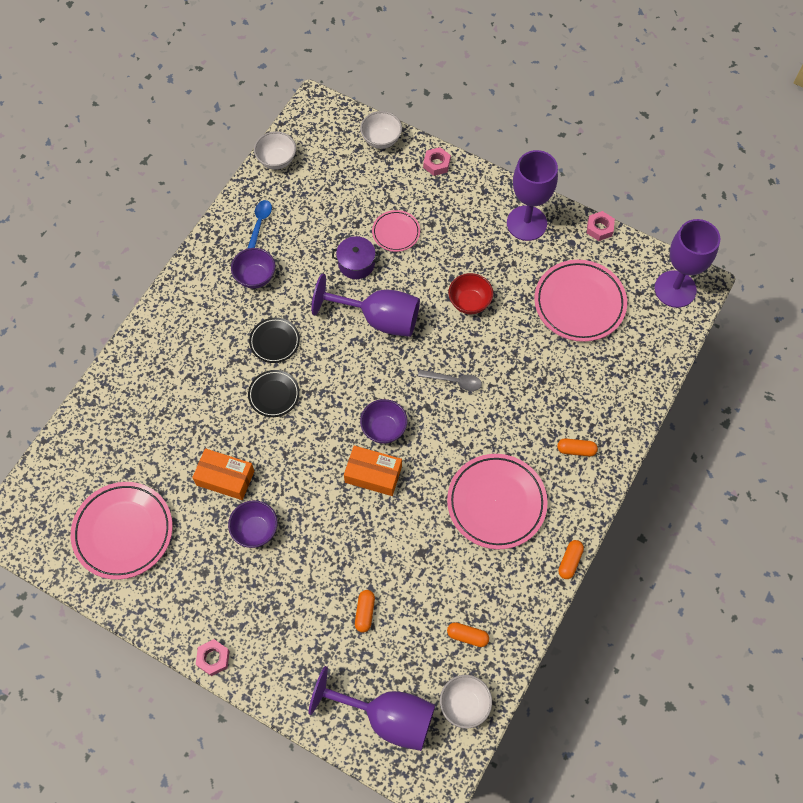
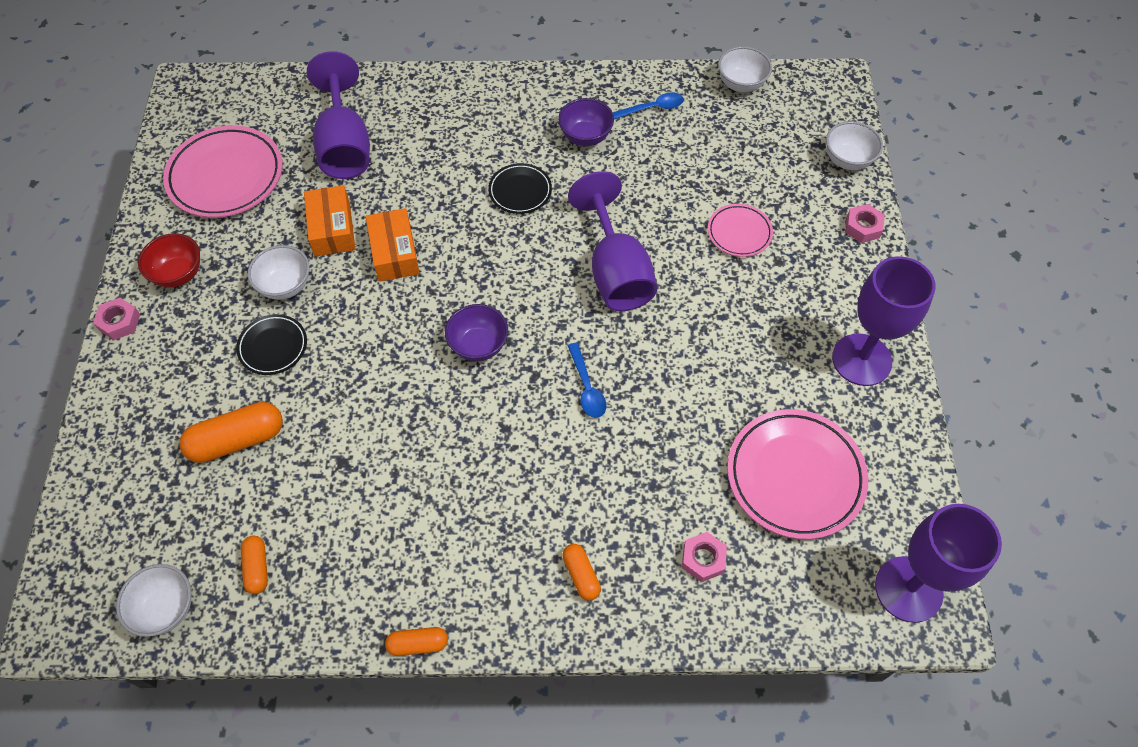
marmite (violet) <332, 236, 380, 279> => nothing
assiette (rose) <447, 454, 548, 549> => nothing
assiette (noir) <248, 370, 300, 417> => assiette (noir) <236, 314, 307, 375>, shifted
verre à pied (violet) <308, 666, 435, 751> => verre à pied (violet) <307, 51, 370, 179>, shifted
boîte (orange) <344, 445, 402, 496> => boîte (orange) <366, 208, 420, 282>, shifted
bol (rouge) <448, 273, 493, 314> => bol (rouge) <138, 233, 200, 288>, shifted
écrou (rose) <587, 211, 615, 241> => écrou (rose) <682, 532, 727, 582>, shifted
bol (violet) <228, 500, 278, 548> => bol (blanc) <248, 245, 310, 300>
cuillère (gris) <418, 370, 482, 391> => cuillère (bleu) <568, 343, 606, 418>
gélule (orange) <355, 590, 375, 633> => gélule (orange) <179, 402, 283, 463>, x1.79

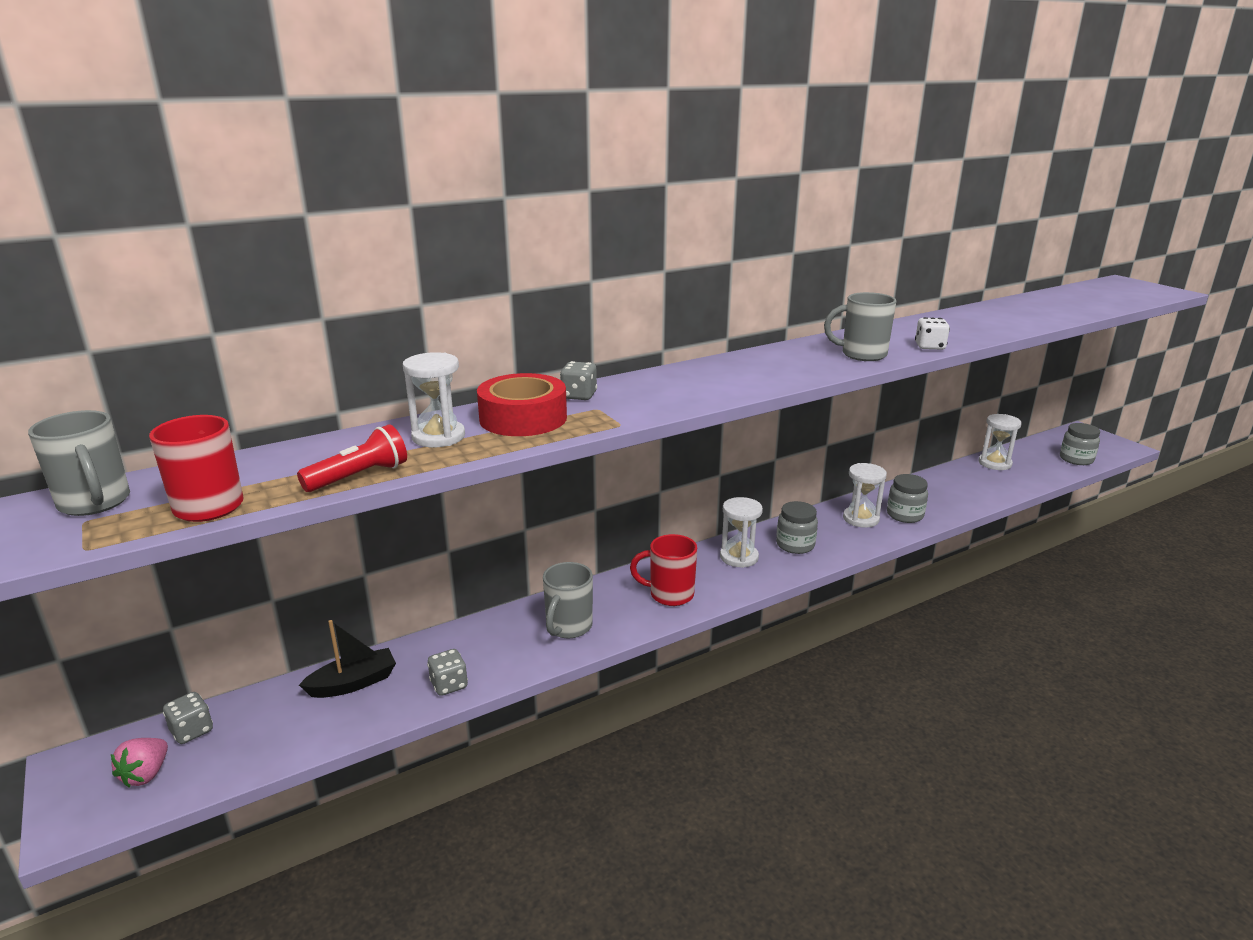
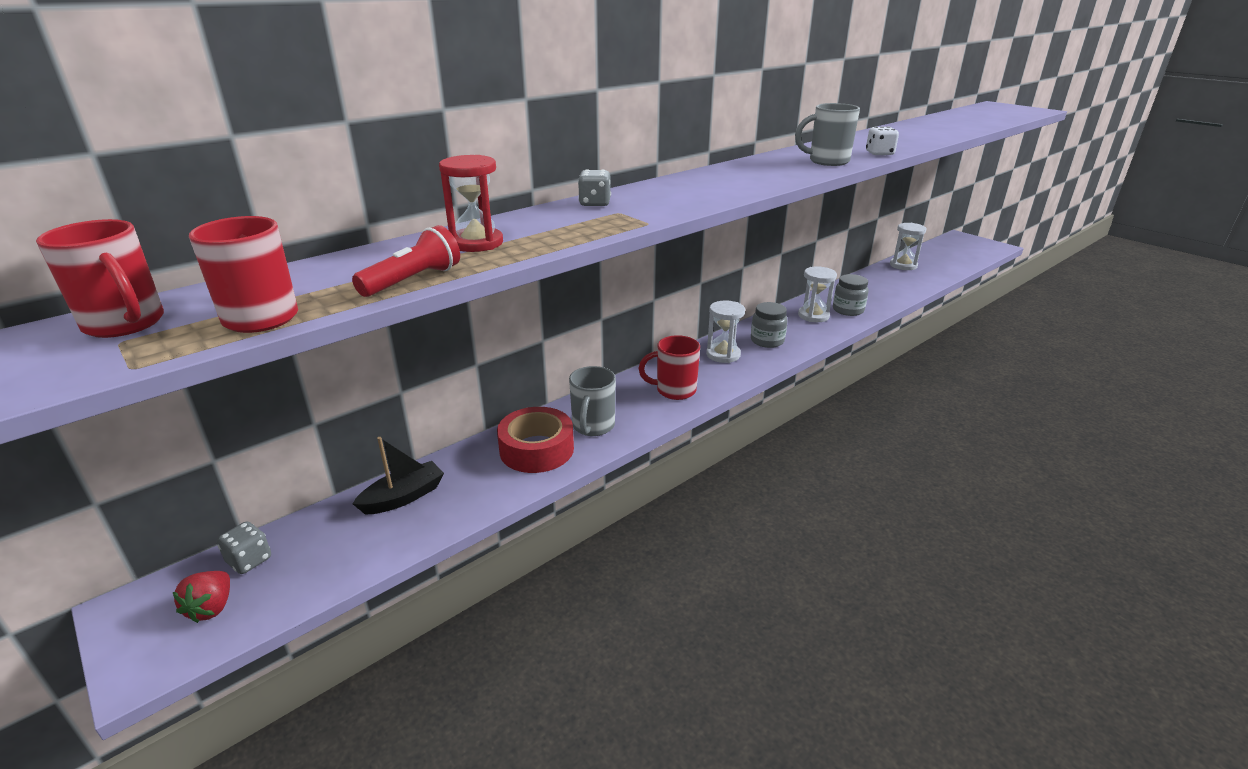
dé (gris) <427, 649, 468, 696> => nothing
bocal (gris) <1060, 423, 1100, 465> => nothing
ruban adhésif (rouge) <477, 373, 567, 436> => ruban adhésif (rouge) <497, 407, 574, 473>, shifted
tasse (gris) <28, 410, 130, 516> => tasse (rouge) <36, 219, 164, 338>
fraise (rose) <111, 738, 168, 787> => fraise (rouge) <173, 571, 230, 623>
sablier (blanc) <403, 352, 465, 447> => sablier (rouge) <439, 155, 503, 252>

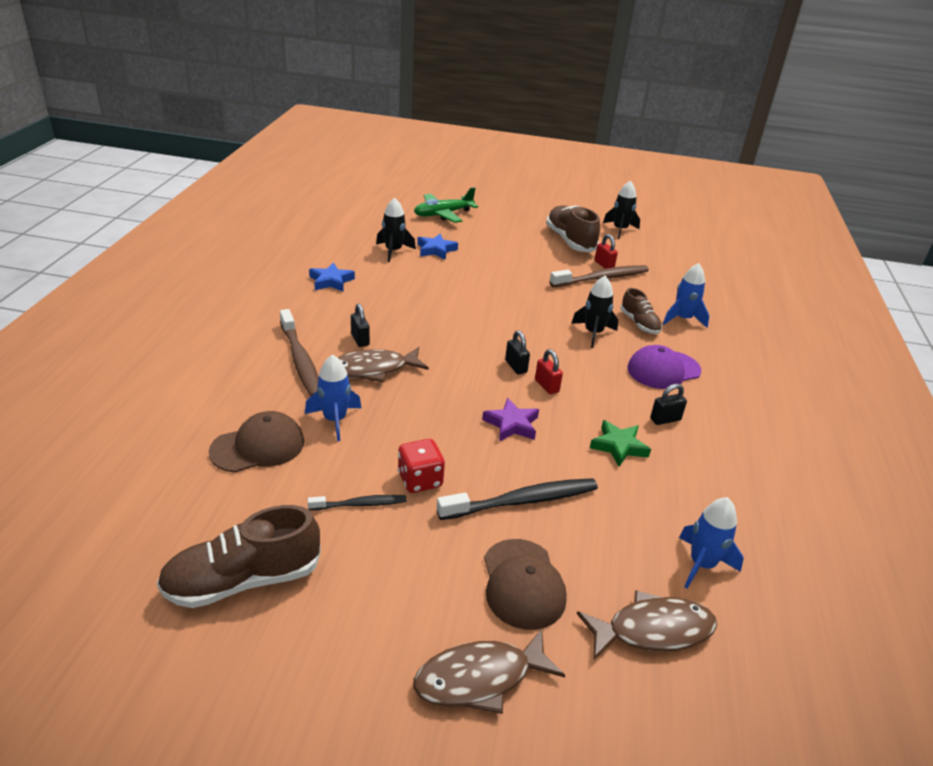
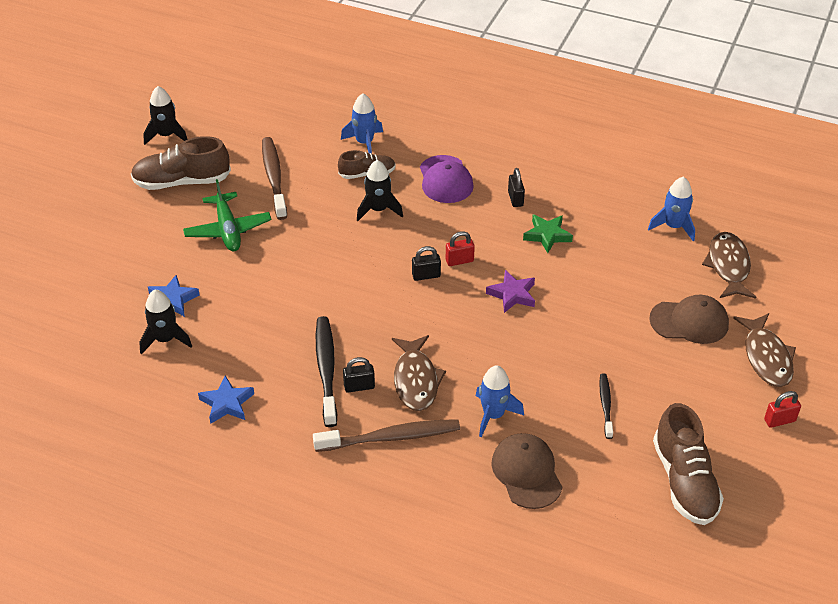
dé (rouge) <398, 439, 445, 493> => nothing
avion (vert) <414, 187, 478, 223> => avion (vert) <183, 179, 272, 251>, shifted
brosse à dents (noir) <437, 478, 598, 520> => brosse à dents (noir) <316, 316, 337, 427>, shifted
cadenas (rouge) <595, 234, 618, 269> => cadenas (rouge) <764, 391, 801, 428>, shifted

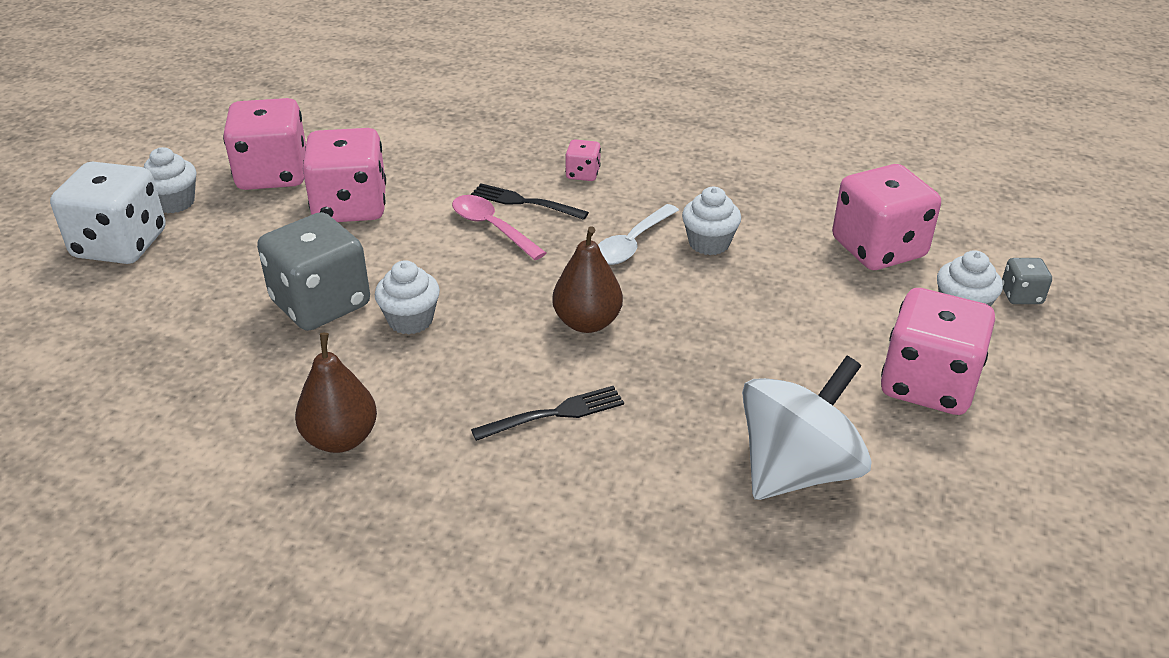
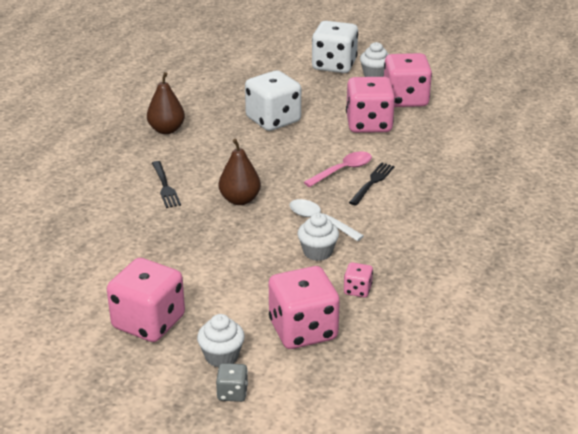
muffin (blanc) <375, 260, 440, 335> => nothing
toupie (blanc) <742, 356, 872, 500> => nothing
dé (rose) <565, 139, 601, 181> => dé (rose) <344, 262, 373, 297>, shifted
dé (gris) <257, 212, 370, 331> => dé (blanc) <245, 70, 301, 131>

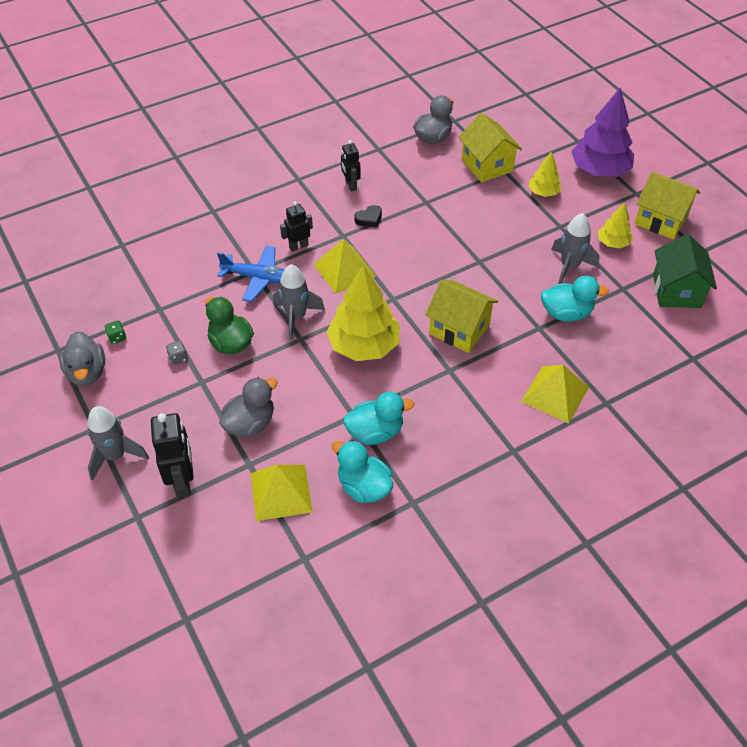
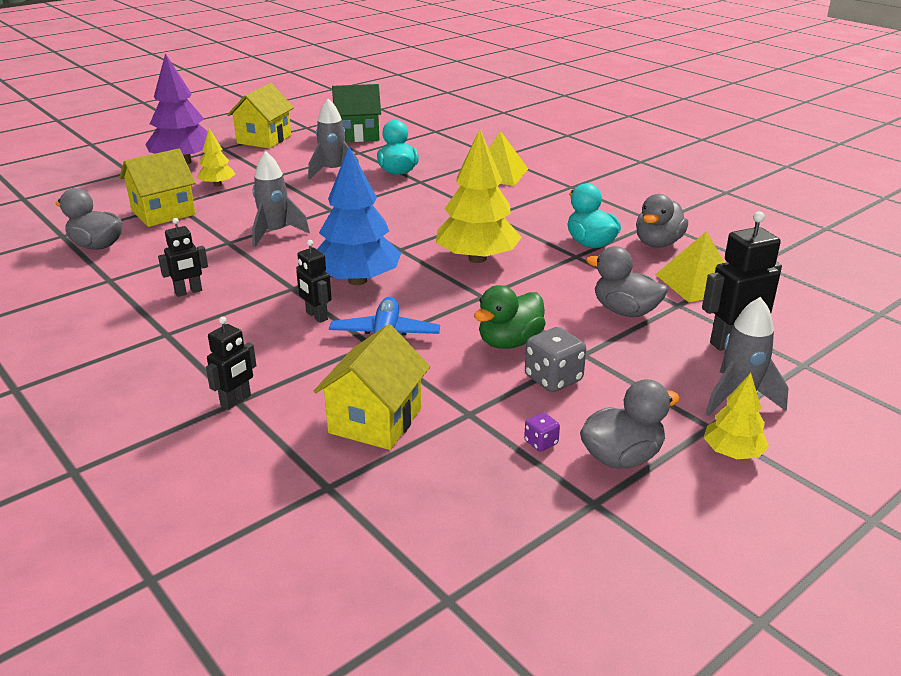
cœur (noir) <354, 205, 382, 227> => nothing
nothing => robot (noir) <206, 317, 257, 410>
fusée (gris) <273, 264, 325, 340> => fusée (gris) <252, 152, 310, 247>, shifted
maison (jaune) <425, 280, 498, 353> => maison (jaune) <314, 324, 430, 450>, shifted
arbre (jaune) <598, 202, 633, 248> => arbre (jaune) <704, 373, 769, 459>, shifted
pyramide (jaune) <314, 239, 376, 293> => arbre (bleu) <317, 147, 401, 285>
dé (vert) <105, 320, 126, 344> => dé (violet) <524, 413, 560, 451>
canard (turquoise) <332, 440, 393, 503> => canard (gris) <636, 194, 688, 248>
dé (gris) <166, 341, 188, 365> => dé (gris) <525, 327, 586, 392>, x1.90

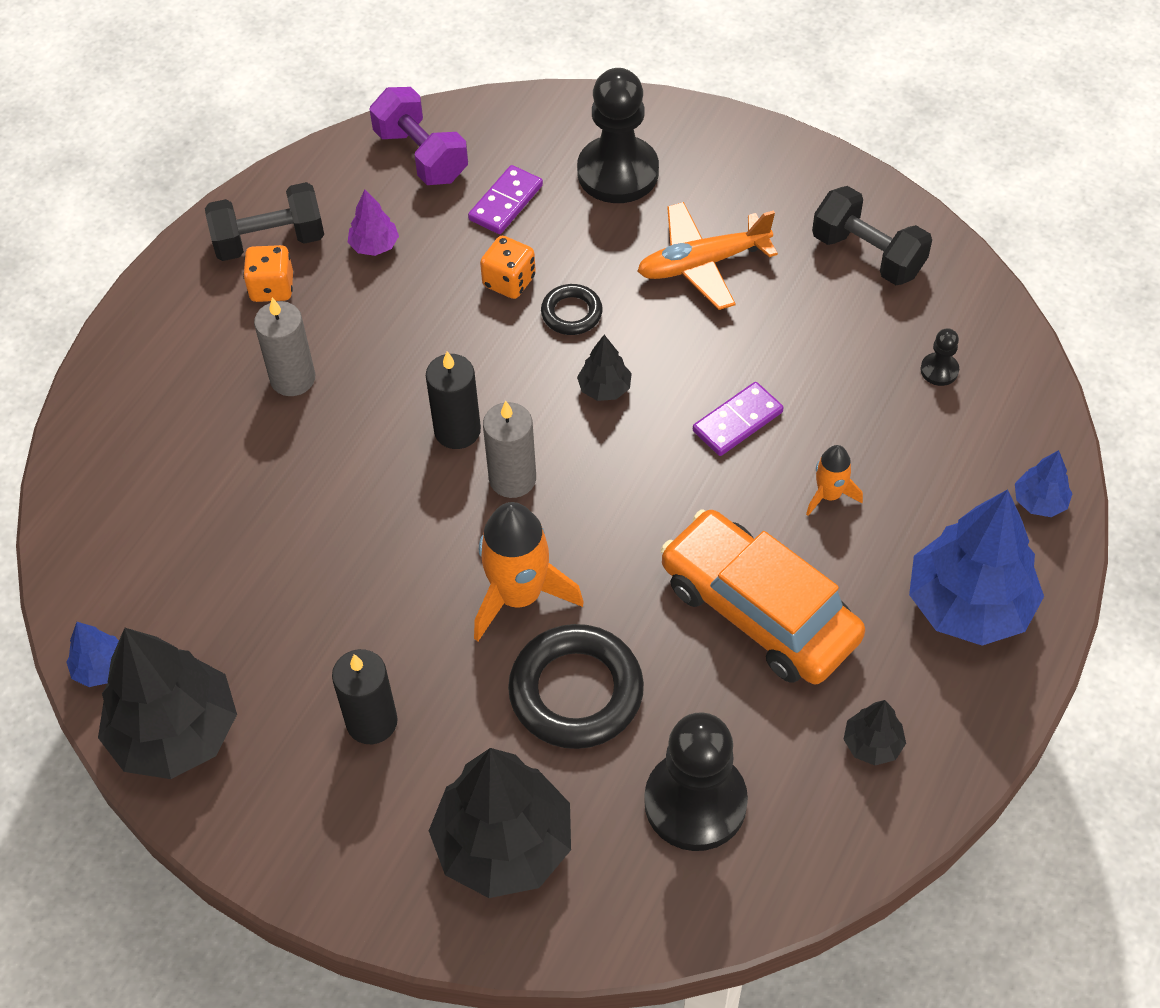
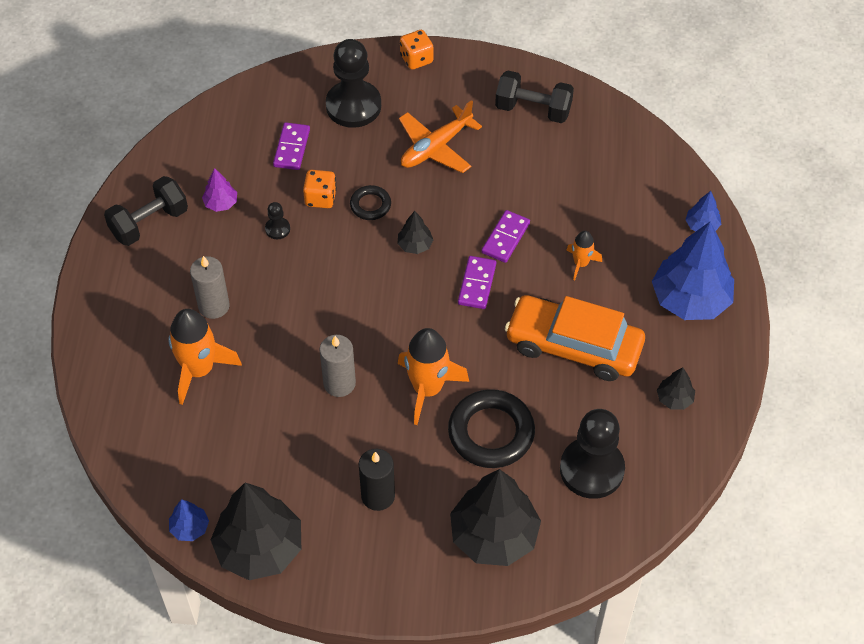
haltère (violet) <370, 87, 468, 185> => nothing
bougie (noir) <426, 351, 481, 449> => nothing
nothing => fusée (orange) <168, 309, 242, 405>
nothing => domino (violet) <458, 256, 496, 309>
dé (orange) <243, 245, 293, 302> => dé (orange) <400, 30, 433, 70>, shifted
bougie (gris) <483, 401, 536, 498> => bougie (gris) <319, 335, 356, 397>, shifted
pion (noir) <920, 328, 959, 386> => pion (noir) <265, 202, 290, 239>, shifted

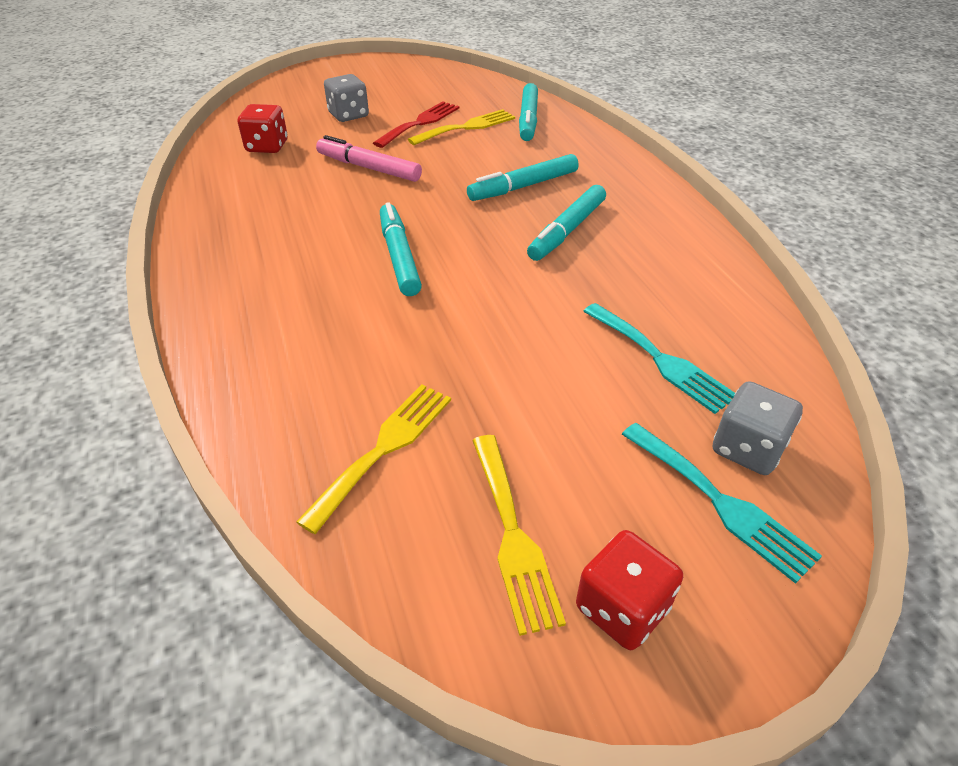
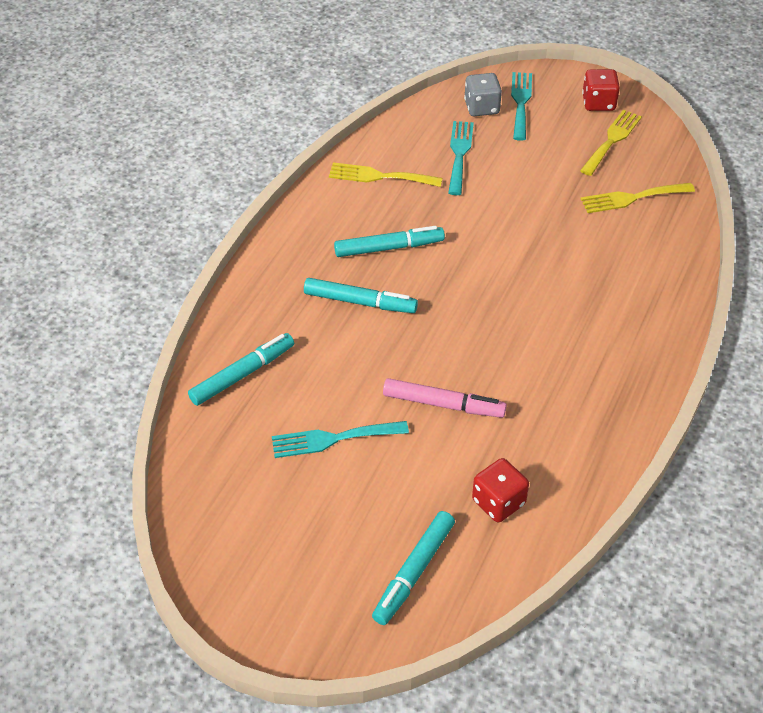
dé (gris) <324, 74, 369, 122> => nothing
feutre (turquoise) <380, 202, 422, 296> => feutre (turquoise) <372, 511, 455, 625>, shifted
fourchette (jaune) <408, 109, 515, 145> => fourchette (jaune) <329, 162, 442, 187>, shifted
fourchette (rouge) <373, 101, 460, 148> => fourchette (turquoise) <272, 421, 409, 458>
feutre (rose) <316, 135, 422, 182> => feutre (rose) <383, 378, 507, 418>, 60 degrees counterclockwise

